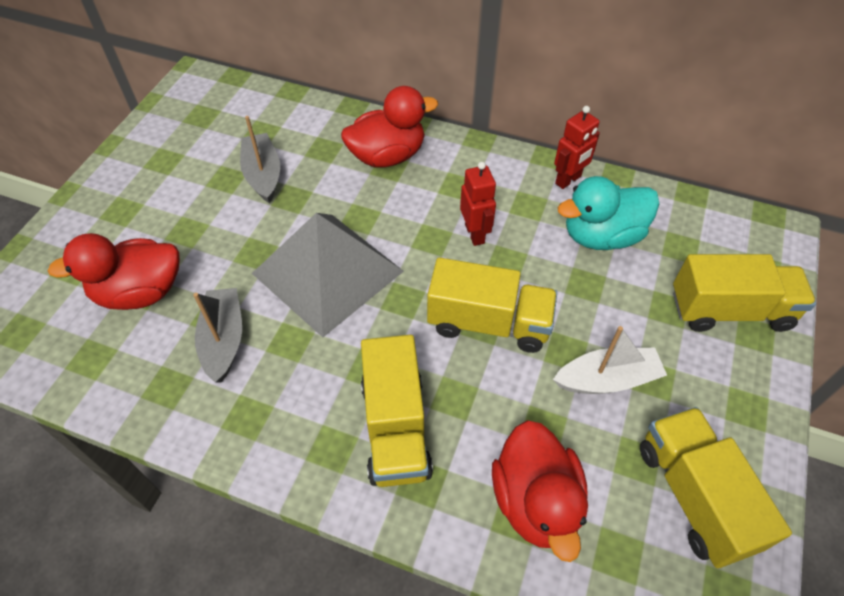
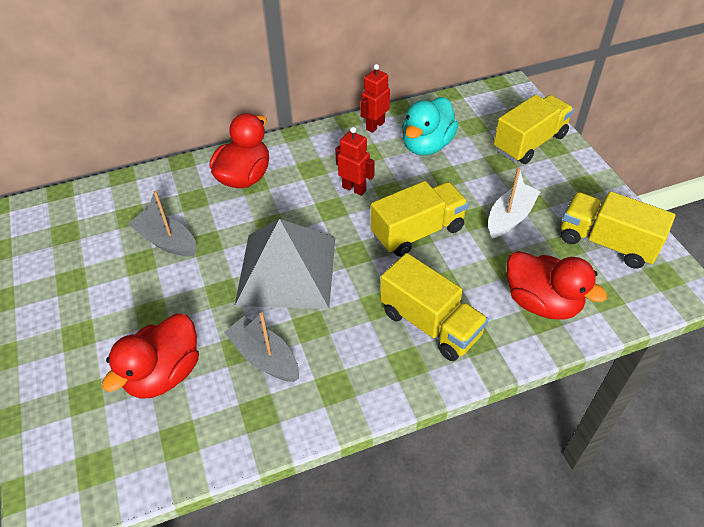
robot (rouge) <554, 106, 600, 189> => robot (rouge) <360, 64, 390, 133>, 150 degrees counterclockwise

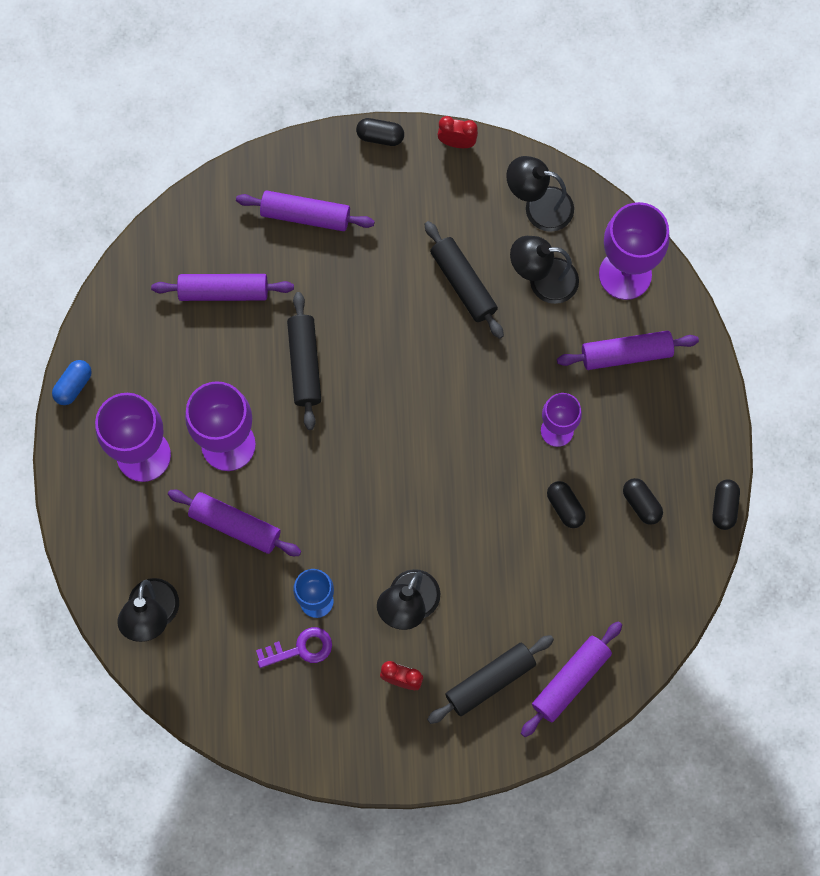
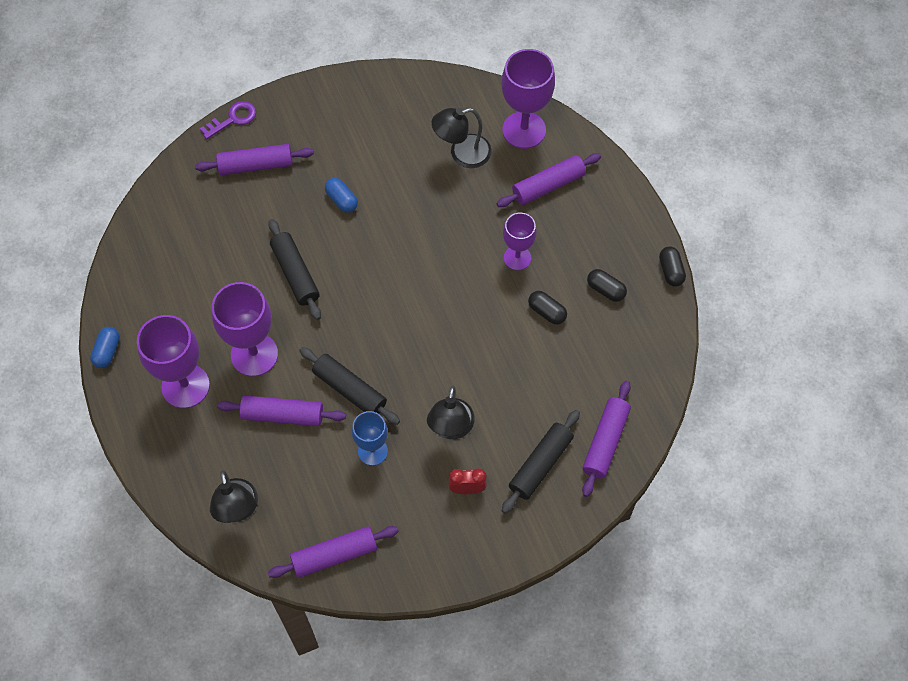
gélule (noir) <356, 118, 404, 146> => nothing
réveil (rouge) <437, 116, 478, 148> => nothing
lampe (noir) <506, 156, 574, 232> => nothing
nothing => gélule (bleu) <325, 178, 358, 213>
rouleau à pâtisserie (violet) <151, 274, 294, 301> => rouleau à pâtisserie (violet) <268, 526, 399, 578>, shifted
clé (violet) <256, 627, 332, 668> => clé (violet) <200, 101, 256, 139>, shifted
rouleau à pâtisserie (noir) <425, 221, 504, 339> => rouleau à pâtisserie (noir) <299, 347, 400, 425>, shifted

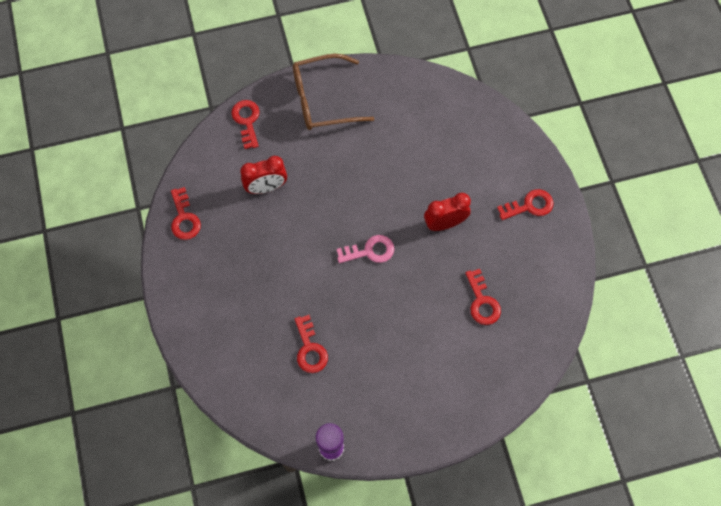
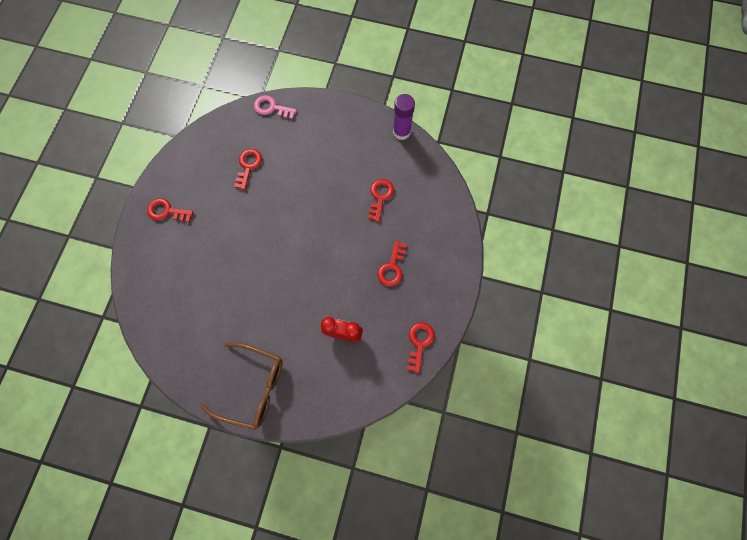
réveil (rouge) <424, 193, 471, 231> => nothing
clé (rouge) <231, 100, 260, 149> => clé (rouge) <378, 241, 407, 287>, shifted
clé (rose) <336, 235, 394, 263> => clé (rose) <254, 95, 297, 119>, shifted

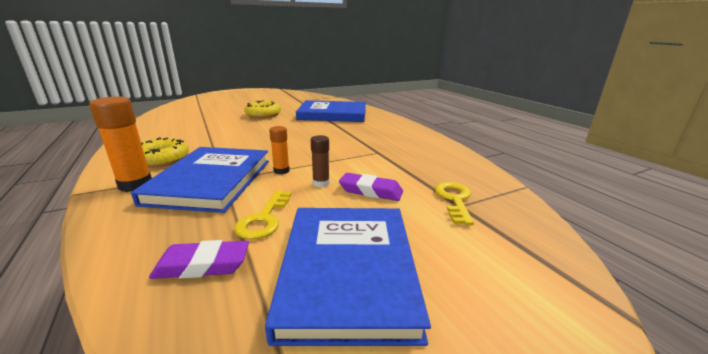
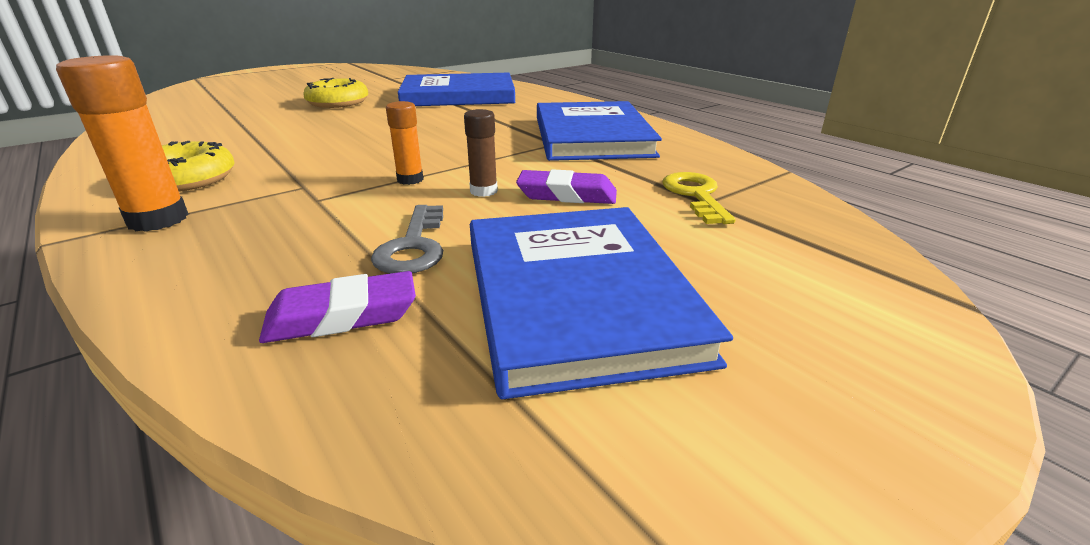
livre (bleu) <131, 147, 269, 213> => livre (bleu) <537, 101, 662, 161>, shifted
clé (jaune) <234, 190, 291, 240> => clé (gris) <371, 205, 443, 273>

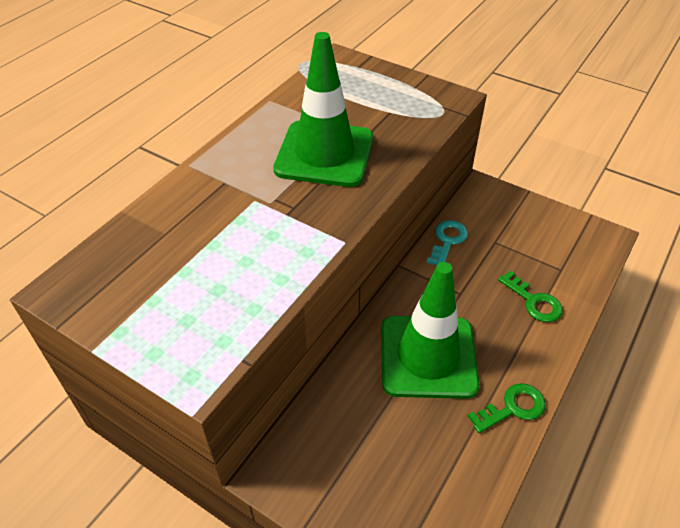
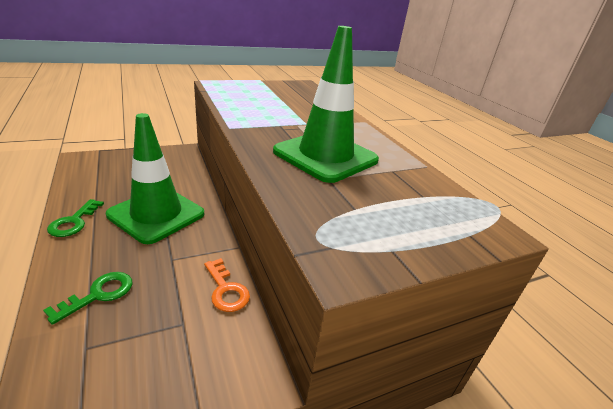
clé (turquoise) <427, 220, 468, 266> => clé (orange) <204, 258, 250, 312>
clé (vert) <498, 270, 563, 322> => clé (vert) <43, 272, 133, 325>, 135 degrees clockwise

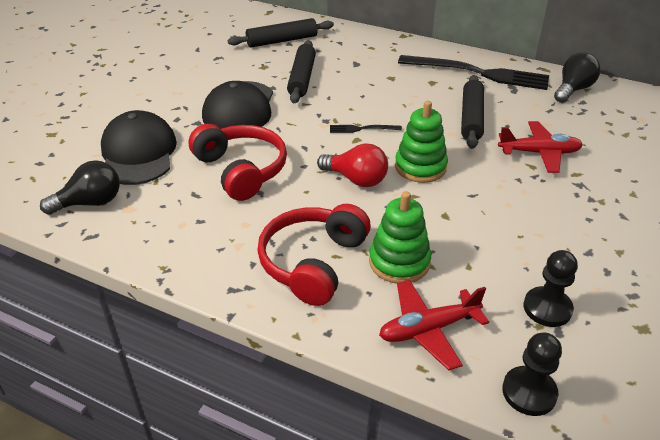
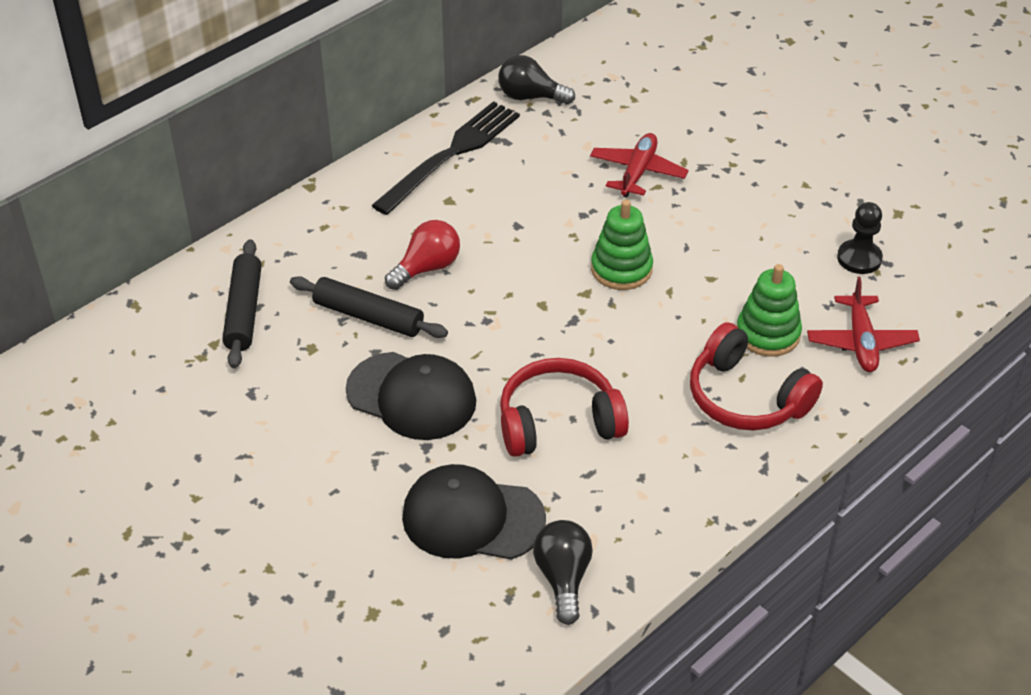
fourchette (noir) <330, 125, 402, 133> => nothing
rouleau à pâtisserie (noir) <461, 75, 484, 149> => nothing
pion (noir) <502, 333, 562, 416> => nothing
ampoule (rouge) <317, 143, 388, 187> => ampoule (rouge) <385, 220, 460, 290>, shifted
ampoule (noir) <554, 53, 601, 103> => ampoule (noir) <498, 55, 575, 105>, 45 degrees counterclockwise

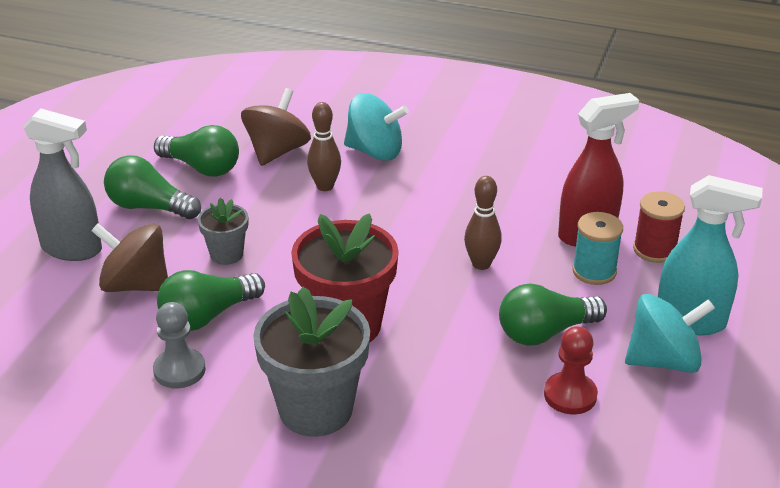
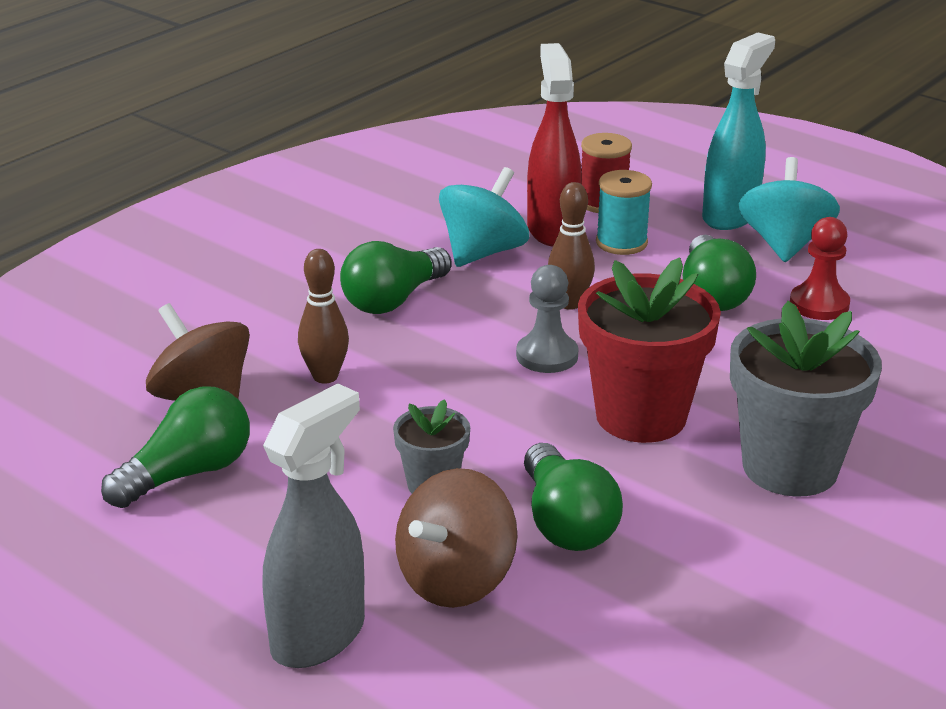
ampoule (vert) <104, 155, 201, 219> => ampoule (vert) <340, 241, 452, 314>, shifted
pion (gris) <153, 302, 206, 388> => pion (gris) <516, 265, 579, 373>, shifted
toupie (turquoise) <344, 93, 409, 161> => toupie (turquoise) <439, 167, 529, 267>, shifted

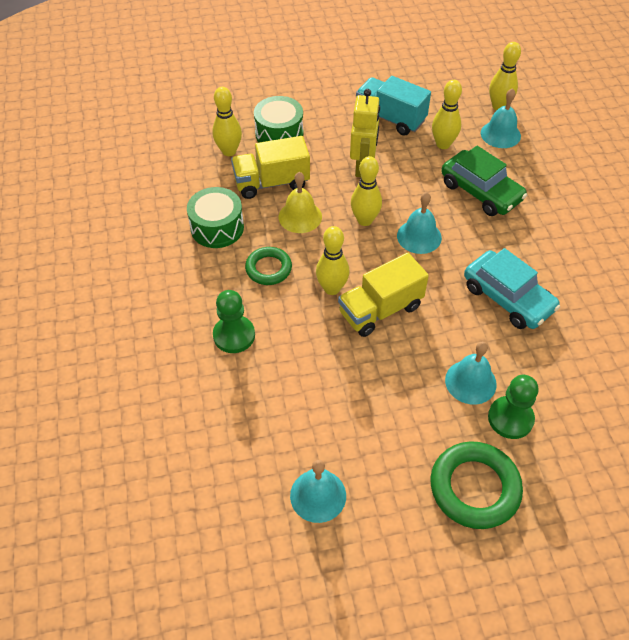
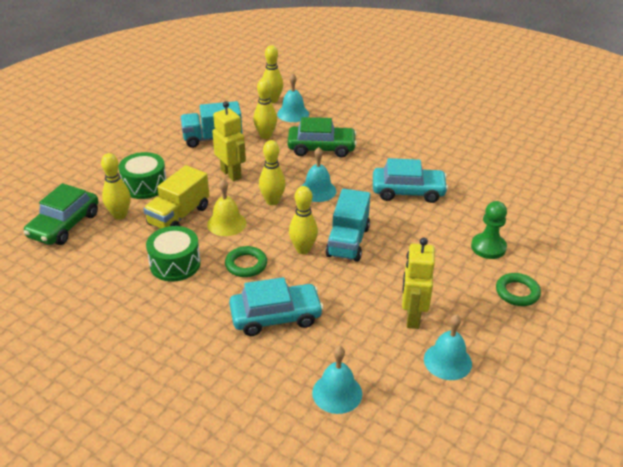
nothing => voiture (vert) <24, 183, 98, 245>
nothing => robot (jaune) <402, 238, 435, 329>
cloche (turquoise) <445, 342, 497, 405> => cloche (turquoise) <312, 346, 362, 414>, shifted
pion (vert) <213, 290, 255, 353> => voiture (turquoise) <229, 277, 324, 336>
camion (jaune) <338, 253, 429, 337> => camion (turquoise) <325, 189, 370, 262>
anneau (vert) <430, 441, 523, 529> => anneau (vert) <496, 273, 541, 306>, x0.62

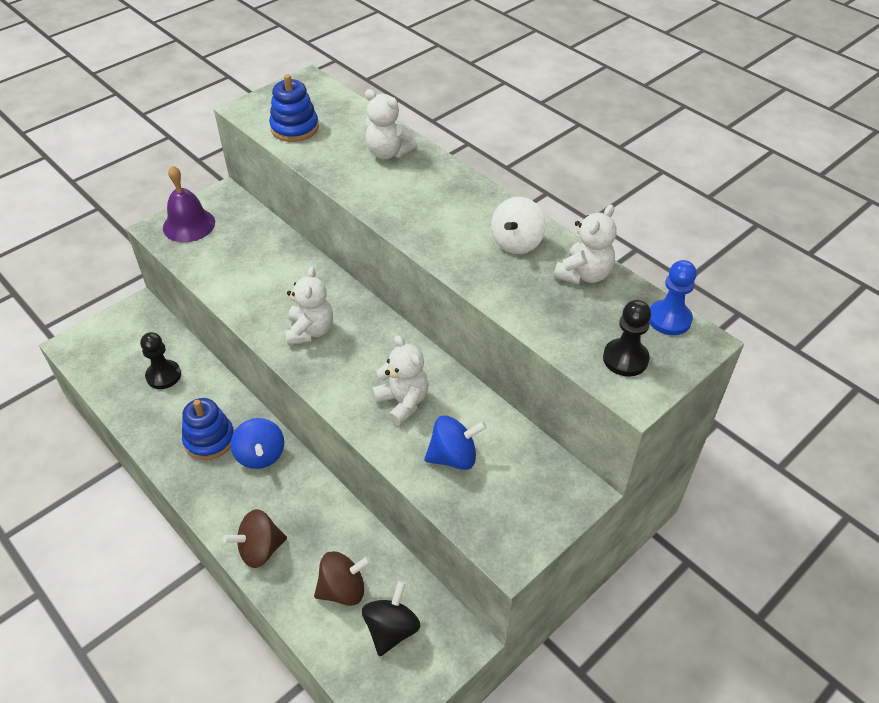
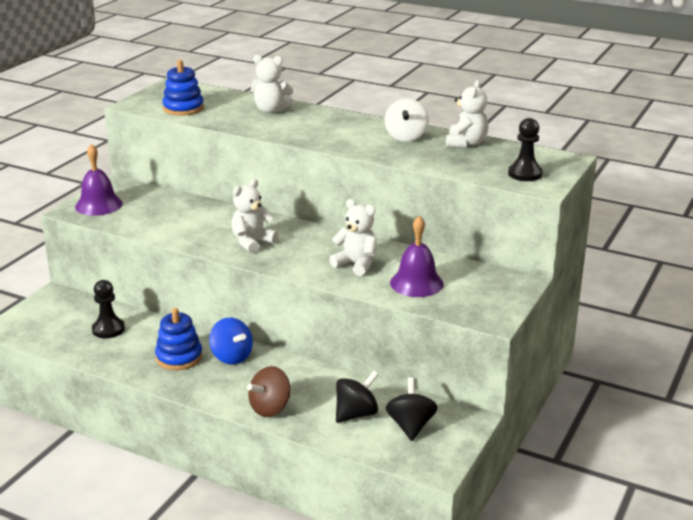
pion (bleu) <649, 260, 697, 335> => nothing
toupie (bleu) <424, 415, 487, 470> => cloche (violet) <390, 216, 444, 297>
toupie (marron) <314, 551, 371, 606> => toupie (noir) <336, 371, 379, 423>
ours en peluche (blanc) <285, 266, 333, 345> => ours en peluche (blanc) <231, 179, 279, 254>, 120 degrees counterclockwise

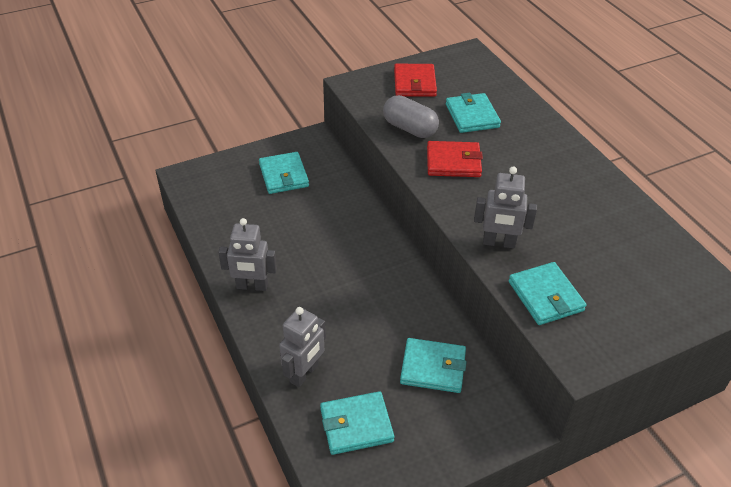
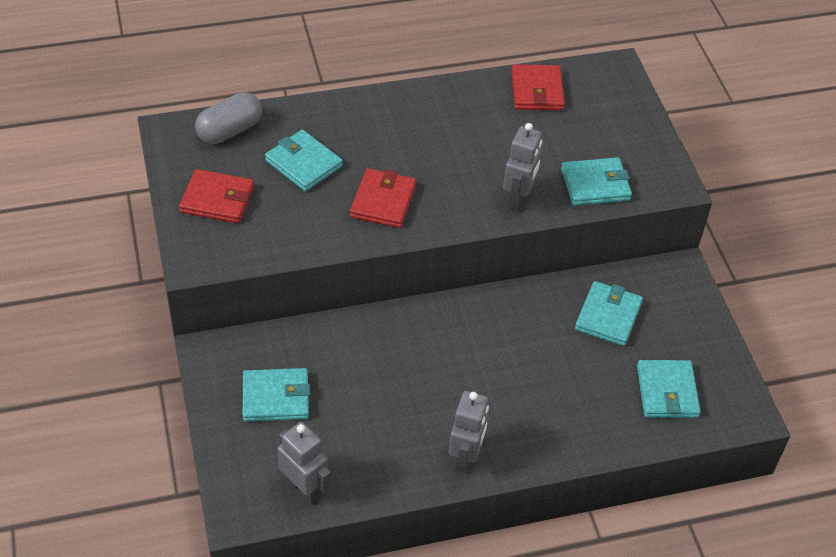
nothing => portefeuille (rouge) <512, 64, 565, 110>
robot (gris) <279, 307, 326, 387> => robot (gris) <277, 422, 331, 504>, shifted
gélule (gris) <383, 95, 439, 138> => gélule (gris) <195, 92, 262, 144>, shifted
portefeuille (turquoise) <446, 93, 501, 133> => portefeuille (turquoise) <265, 130, 343, 192>, 45 degrees clockwise

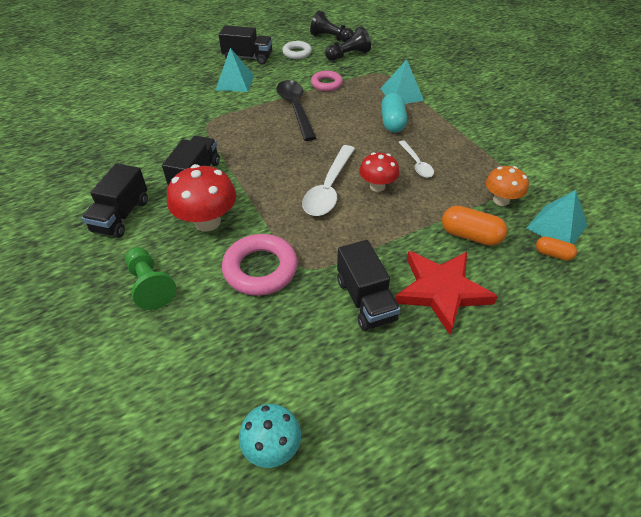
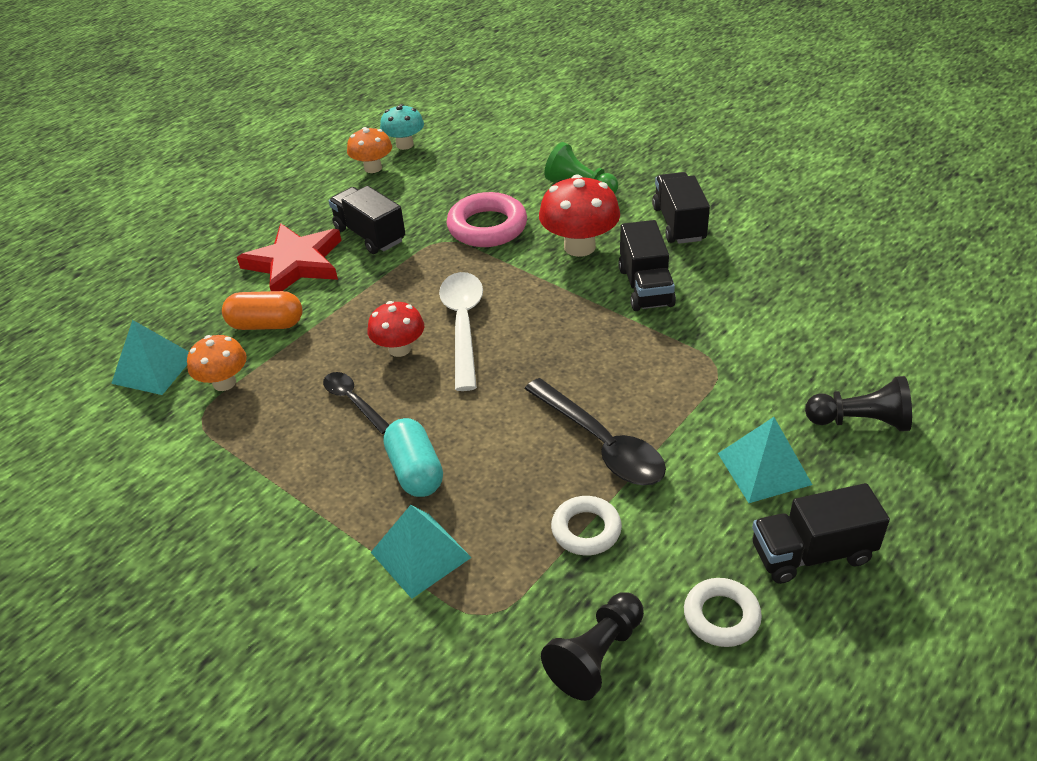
gélule (orange) <536, 237, 577, 261> => nothing
nothing => champignon (orange) <347, 127, 392, 173>
pion (noir) <310, 10, 354, 42> => pion (noir) <805, 376, 912, 431>, shifted
anneau (rose) <311, 71, 343, 91> => anneau (blanc) <551, 496, 622, 555>
cuillère (blanc) <398, 140, 434, 178> => cuillère (noir) <323, 372, 389, 434>

